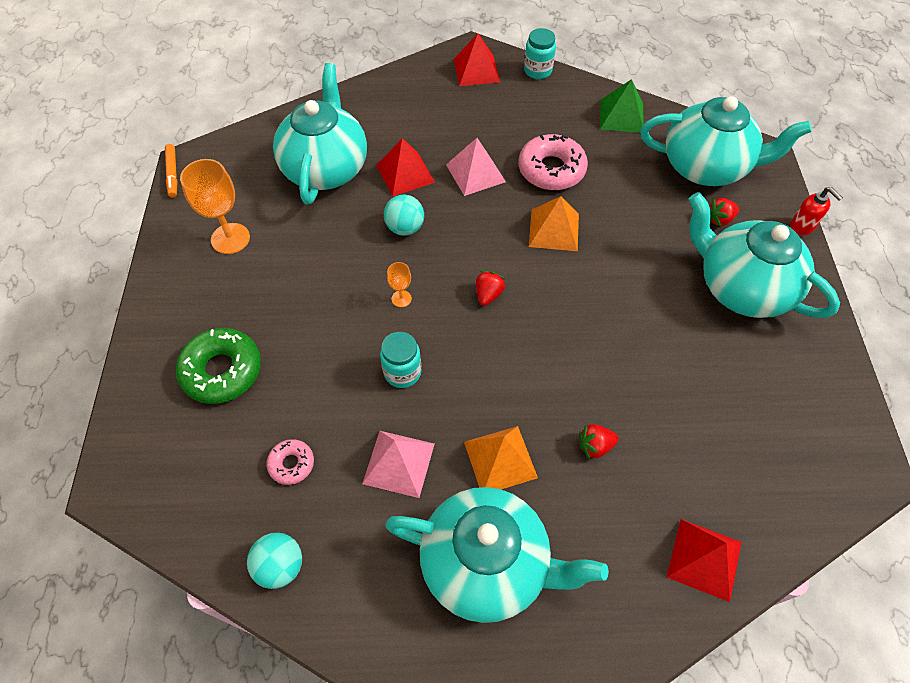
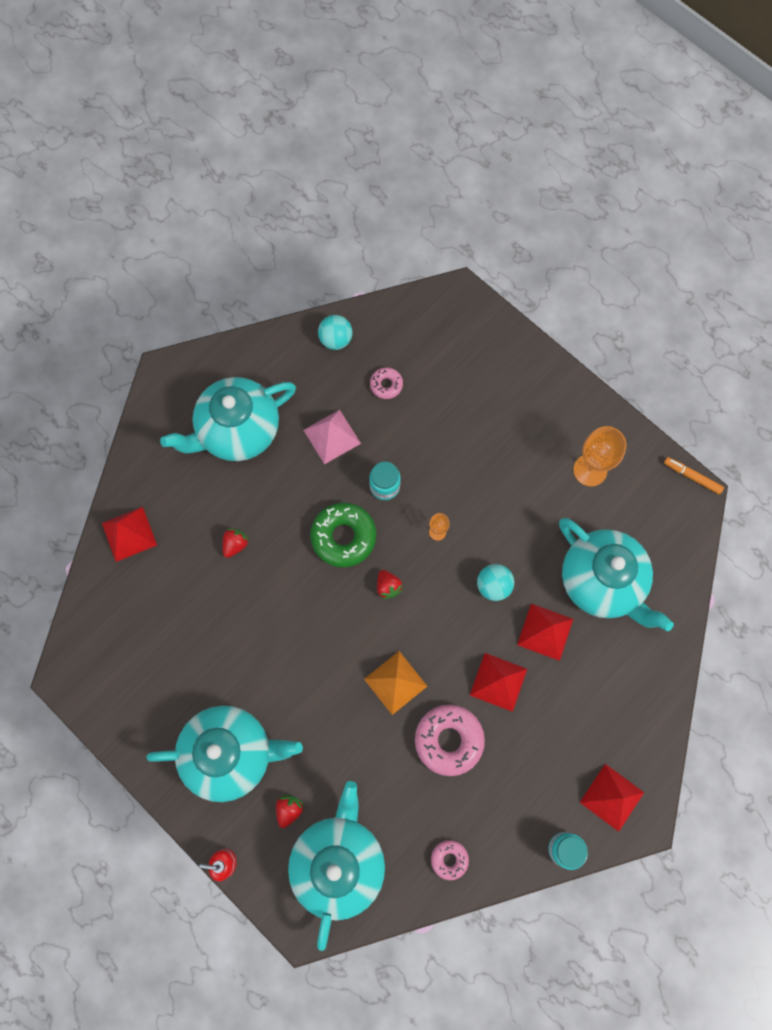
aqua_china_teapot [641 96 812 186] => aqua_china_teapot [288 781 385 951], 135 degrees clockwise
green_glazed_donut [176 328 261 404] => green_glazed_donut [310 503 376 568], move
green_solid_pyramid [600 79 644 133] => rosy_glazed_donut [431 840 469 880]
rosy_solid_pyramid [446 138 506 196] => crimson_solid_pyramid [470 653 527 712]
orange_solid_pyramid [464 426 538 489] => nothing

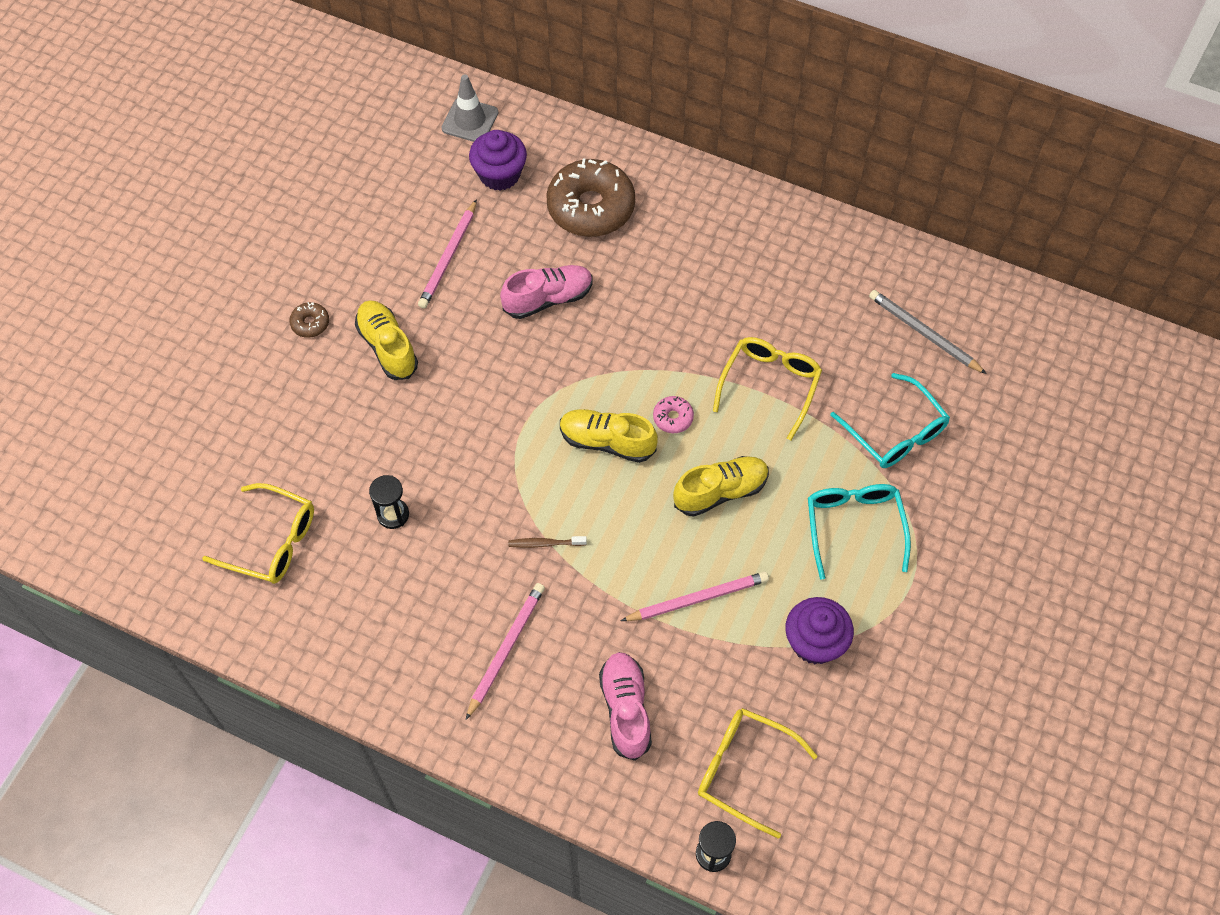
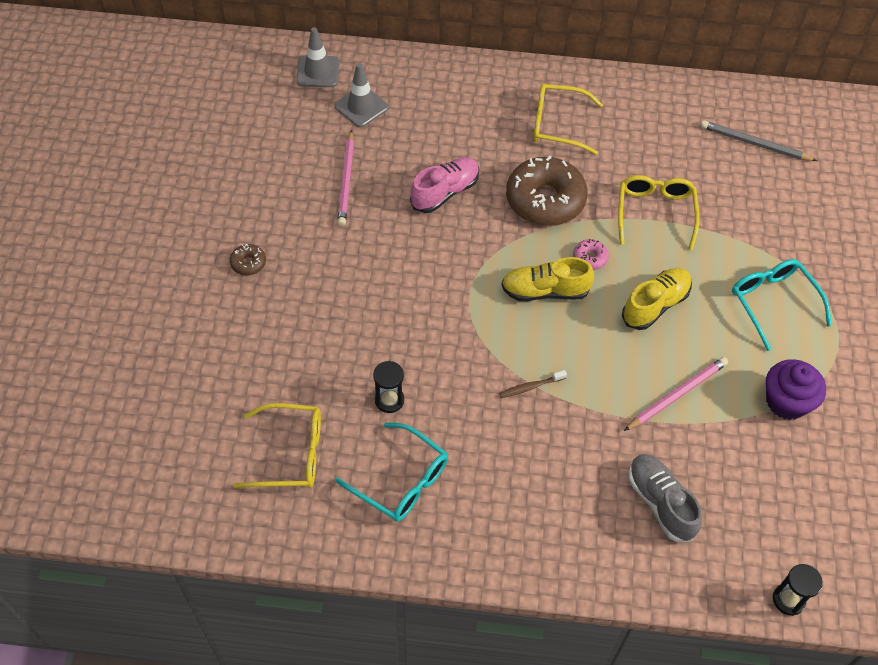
purple_cupcake [469 130 527 191] => grey_road_cone [335 63 389 127]
aqua_glasses [830 373 950 468] => aqua_glasses [335 423 448 522], move
dark_brown_glazed_donut [546 158 635 237] => dark_brown_glazed_donut [506 156 588 226], move
bright_yellow_glasses [698 708 818 839] => bright_yellow_glasses [533 84 603 155], move
rosy_shoe [599 652 652 761] => grey_shoe [629 454 702 542]
bright_yellow_shoe [355 300 418 380] => nothing
rosy_pencil [466 583 545 720] => nothing

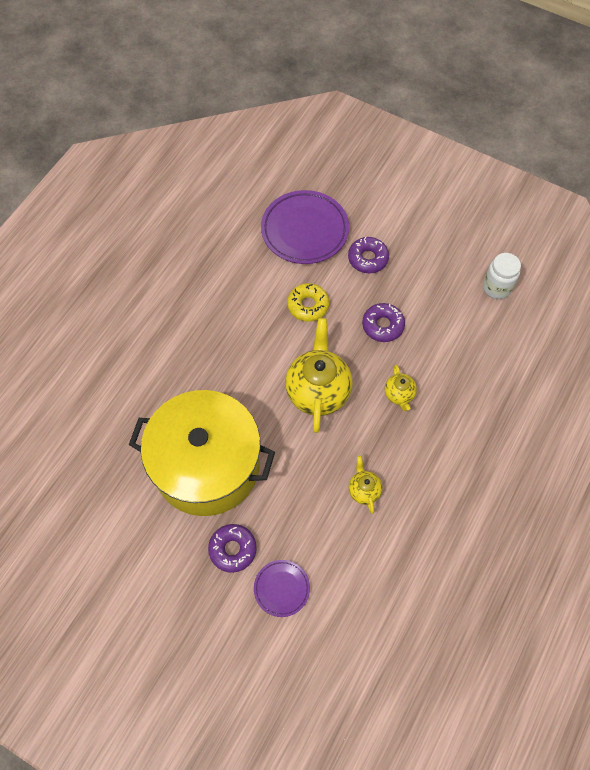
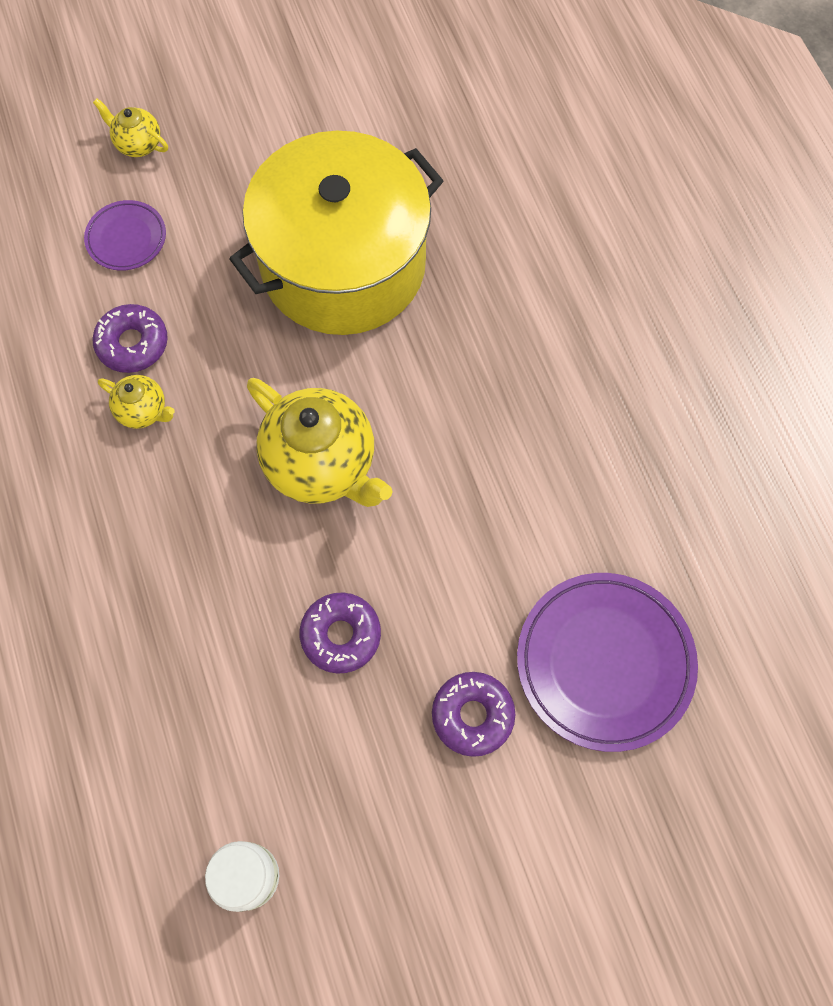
purple_glazed_donut [208 524 257 573] => purple_glazed_donut [92 304 168 373], move
bright_yellow_china_teapot [384 364 417 411] => bright_yellow_china_teapot [93 98 168 157], move
bright_yellow_glazed_donut [287 283 329 322] => nothing

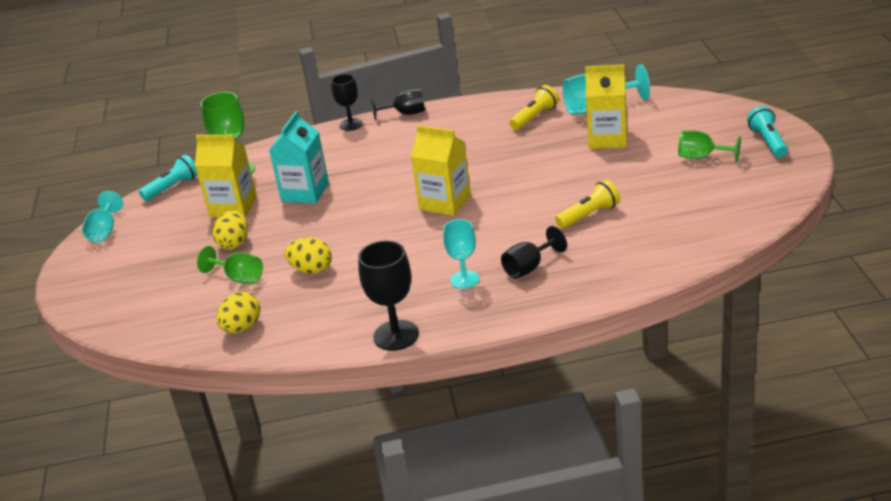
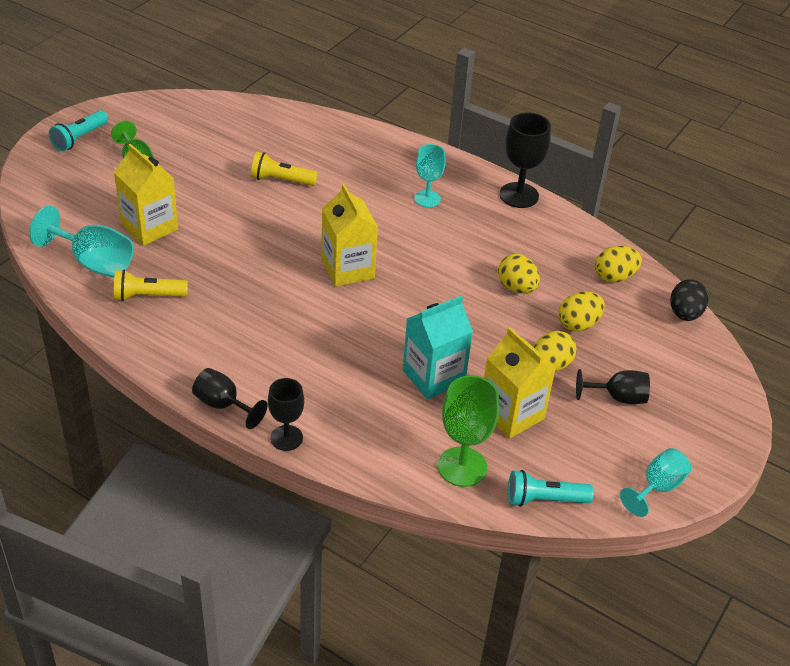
green_goblet [197 246 263 284] => bright_yellow_toy_egg [558 292 605 332]
black_goblet [501 226 567 279] => black_goblet [576 369 650 404], move
nothing => black_toy_egg [670 279 709 321]

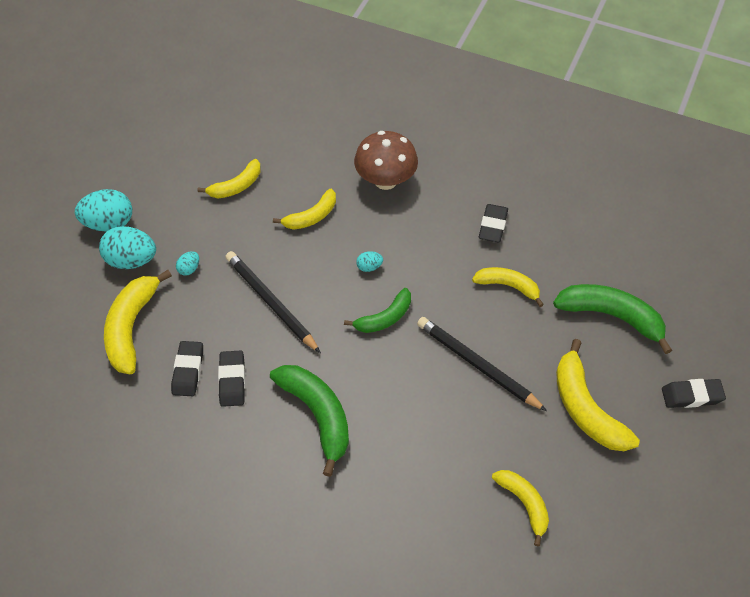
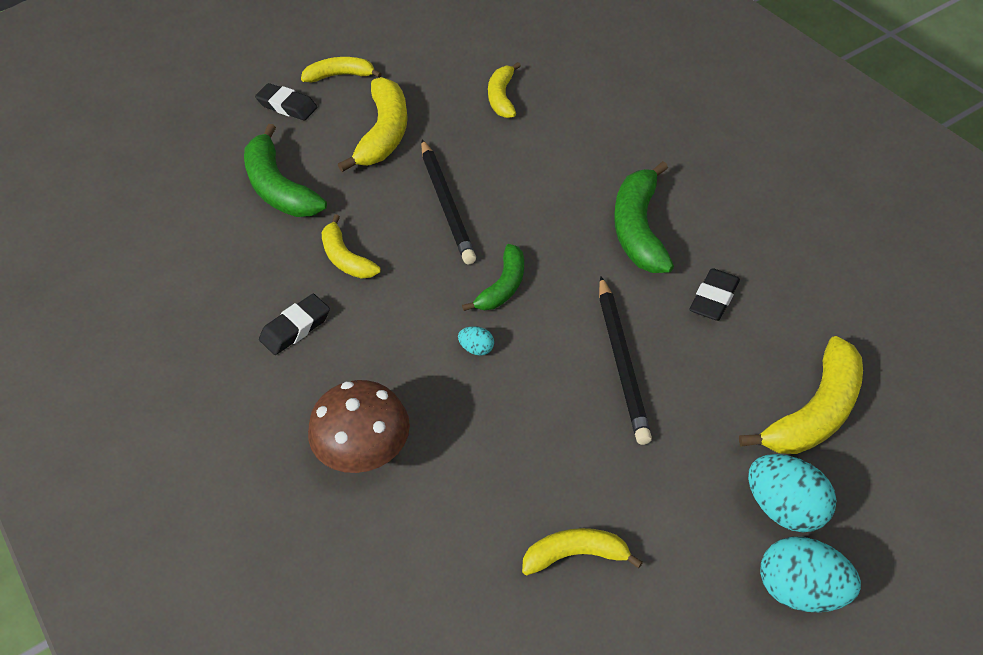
bright_yellow_banana [273 189 336 230] => bright_yellow_banana [301 57 382 82], move
green_banana [344 288 411 333] => green_banana [462 244 524 311], 120 degrees clockwise
black_pencil_eraser [171 341 203 396] => nothing
aqua_toy_egg [176 251 199 276] => nothing

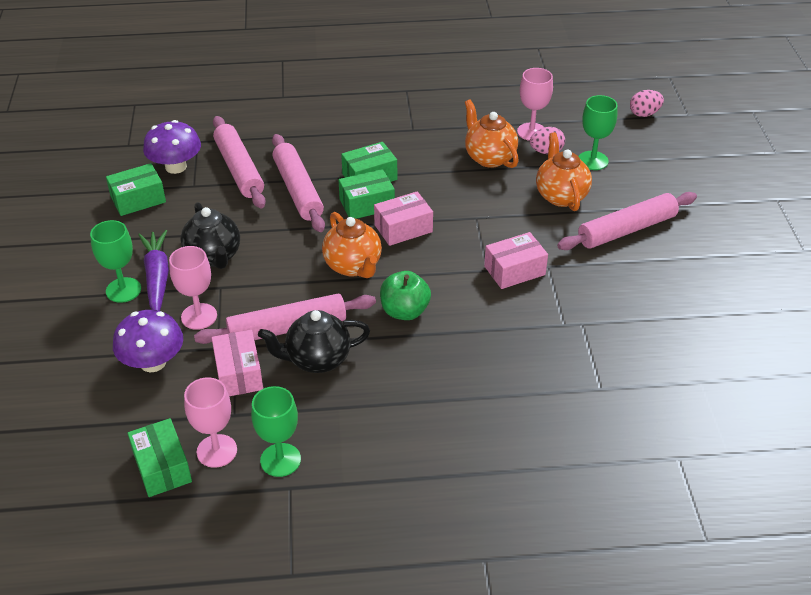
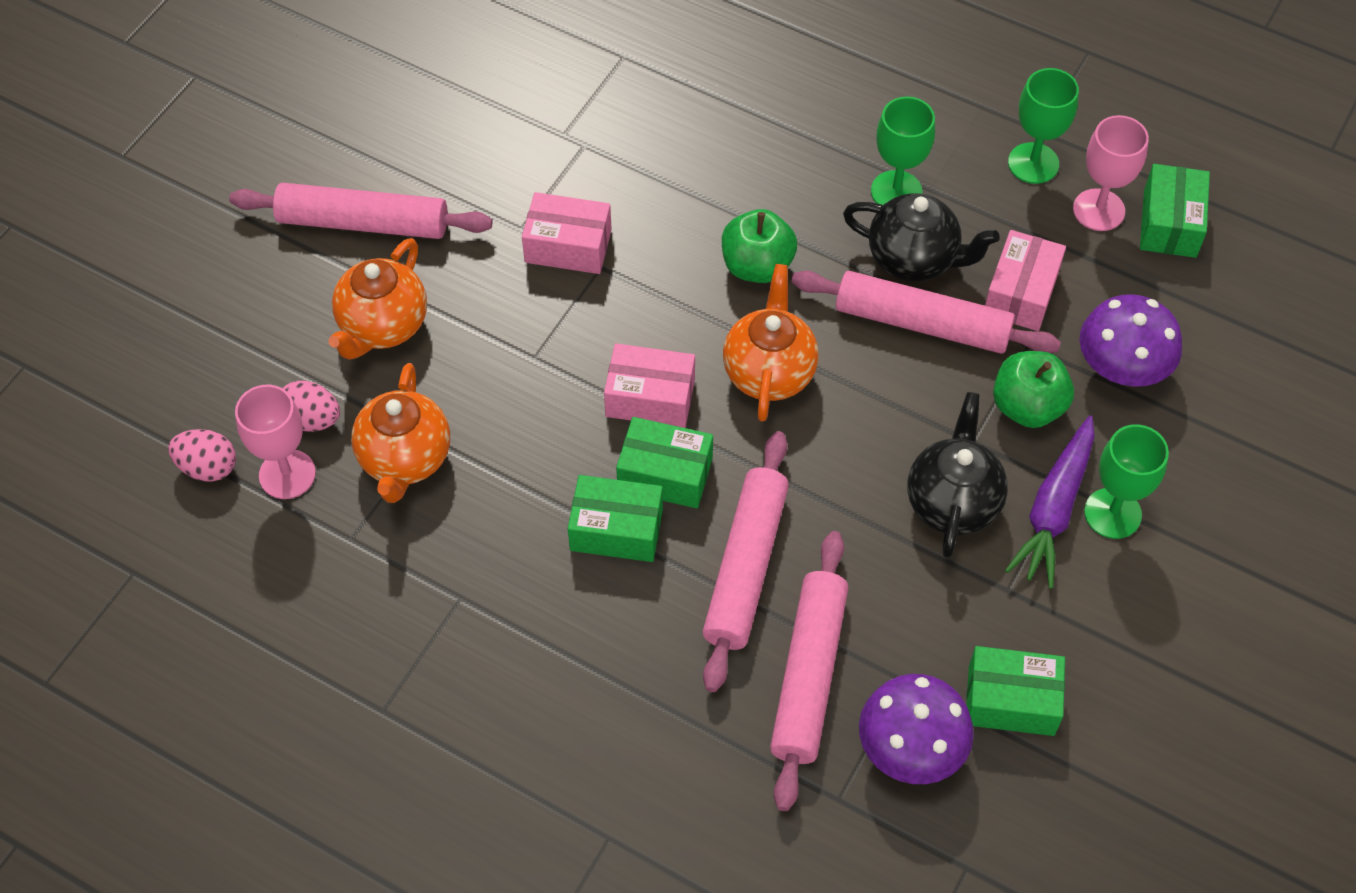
rosy_toy_egg [630 90 664 117] => rosy_toy_egg [168 429 236 482], move
green_goblet [578 95 618 170] => green_goblet [871 96 935 205], move
rosy_goblet [169 246 217 330] => green_apple_fruit [993 351 1074 428]

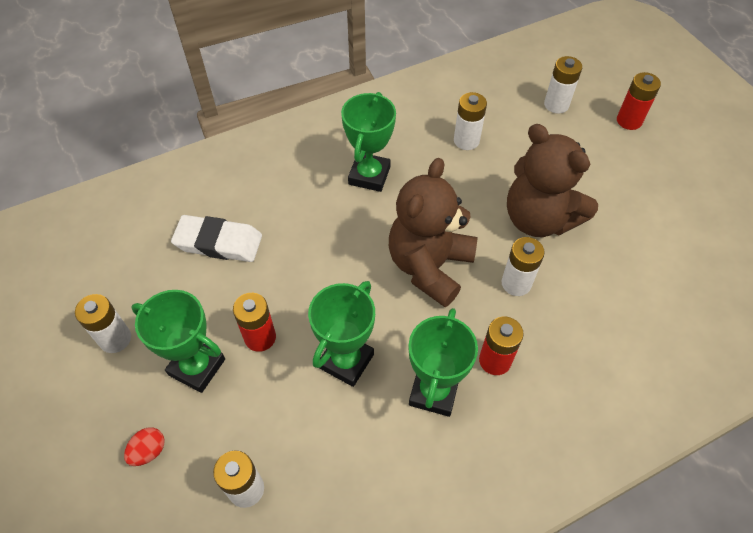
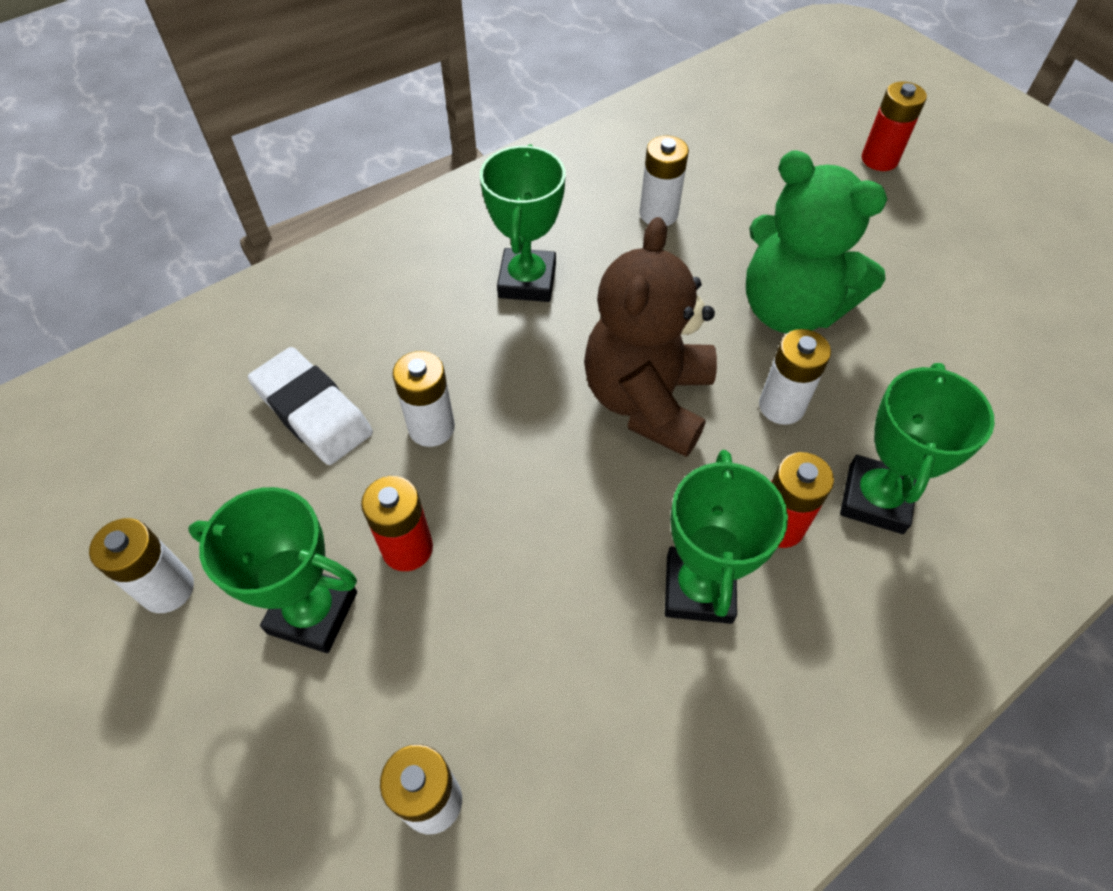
white_pencil_eraser [171 215 262 262] => white_pencil_eraser [248 347 373 465], 45 degrees clockwise
white_battery [544 56 582 114] => white_battery [392 351 455 447], move
dark_brown_teddy_bear [507 124 598 237] => green_teddy_bear [746 150 887 333]
green_trophy [308 281 375 387] => green_trophy [840 363 995 534], move
crimson_toy_egg [124 428 165 466] => nothing

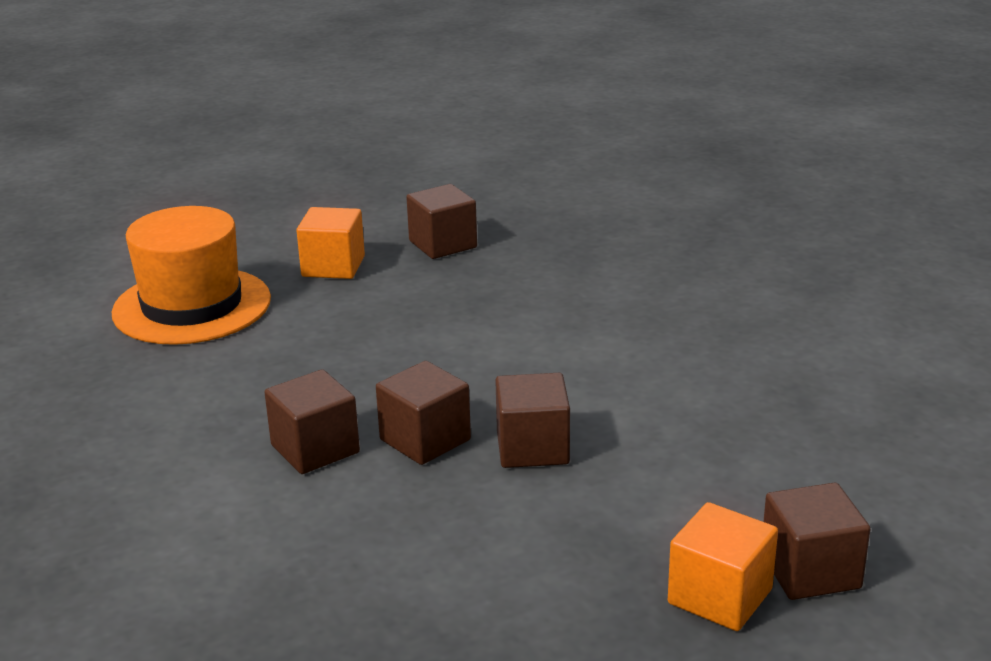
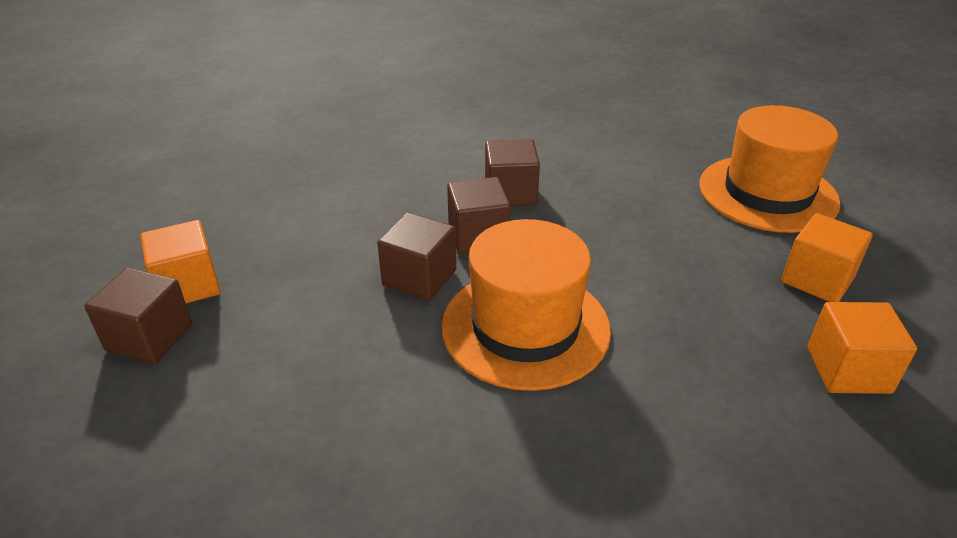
nothing => orange_top_hat [441 219 611 391]
dark_brown_solid_cube [406 184 477 259] => orange_solid_cube [808 302 917 394]

